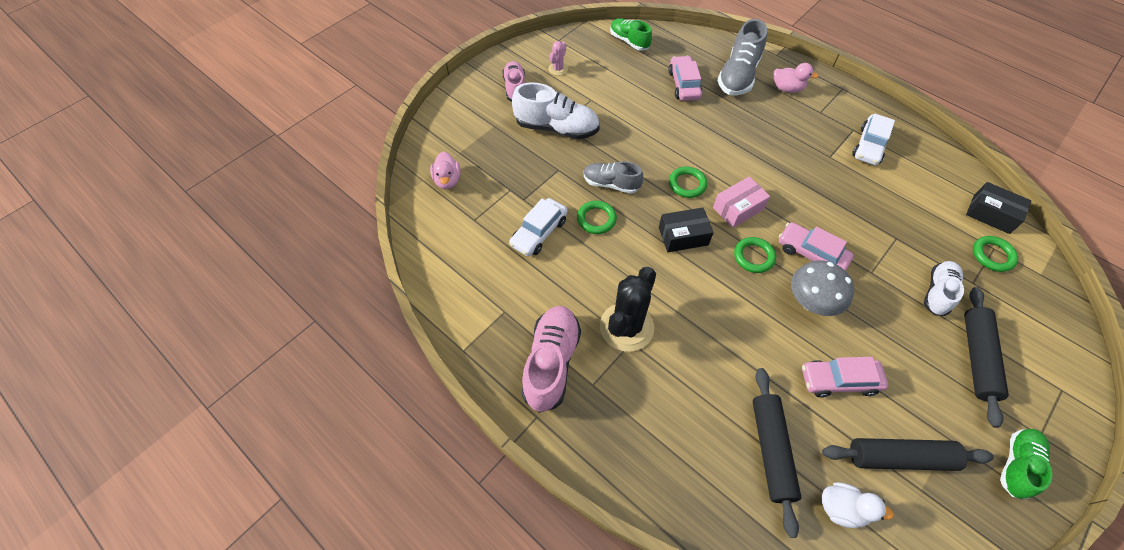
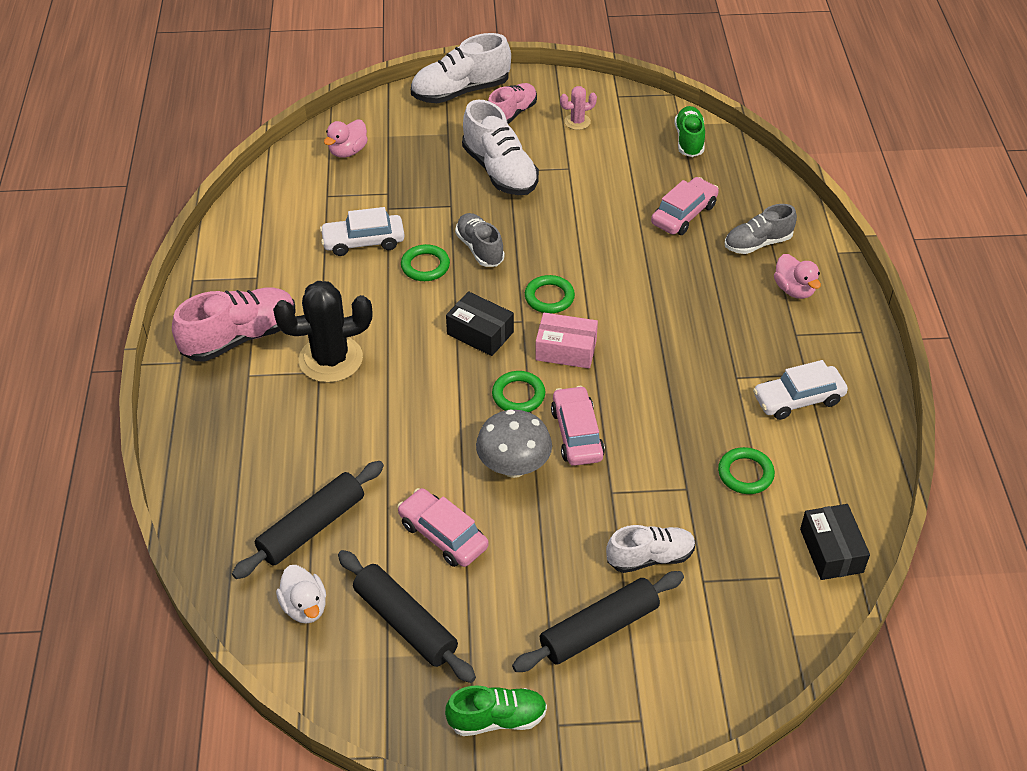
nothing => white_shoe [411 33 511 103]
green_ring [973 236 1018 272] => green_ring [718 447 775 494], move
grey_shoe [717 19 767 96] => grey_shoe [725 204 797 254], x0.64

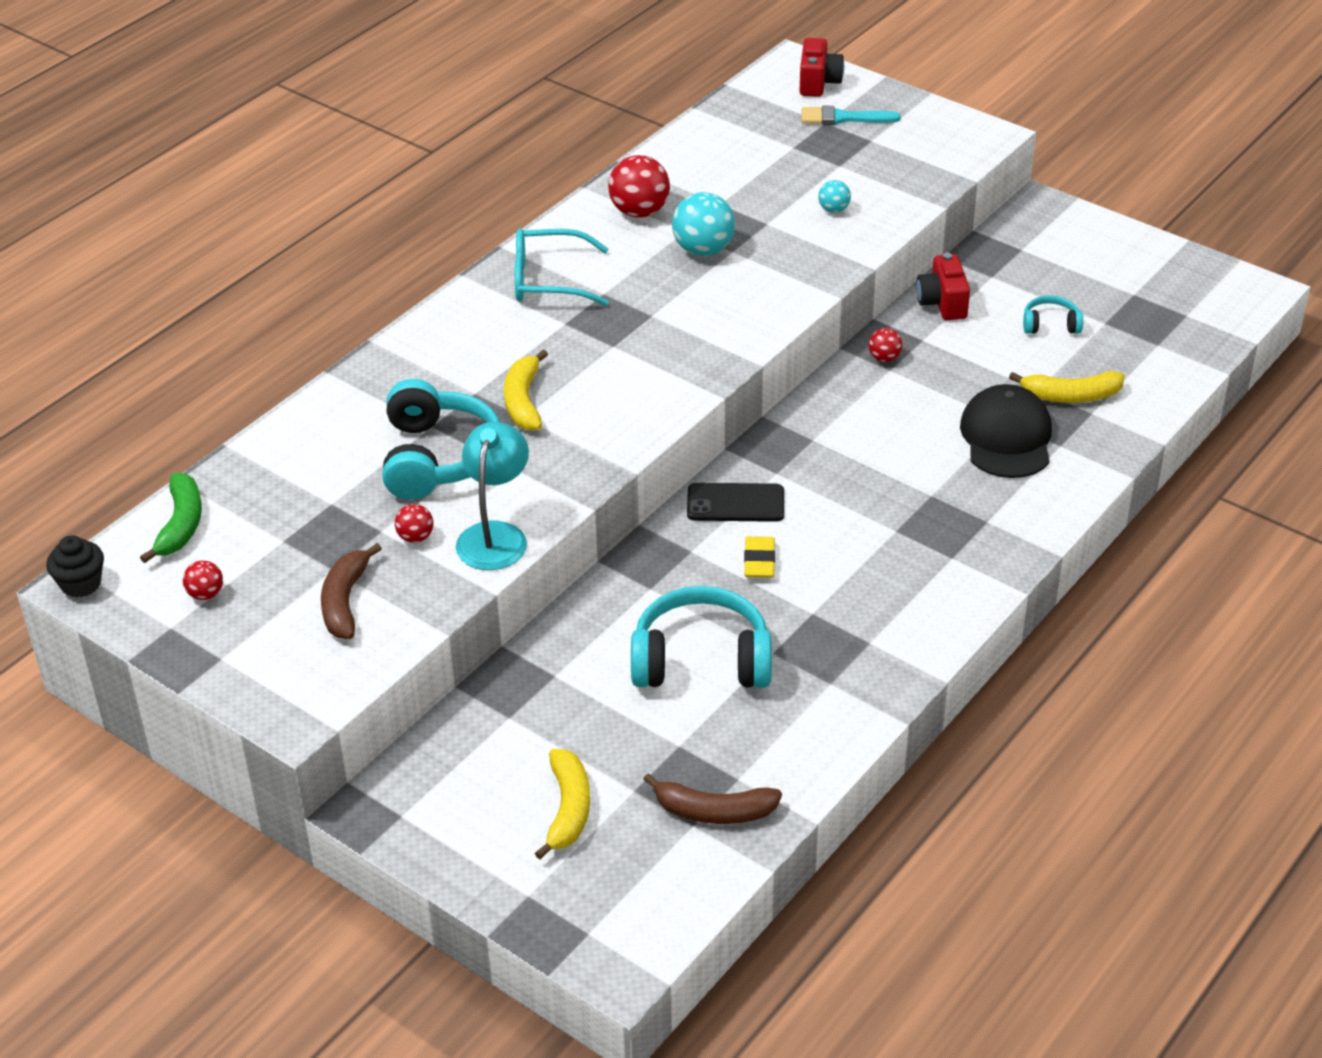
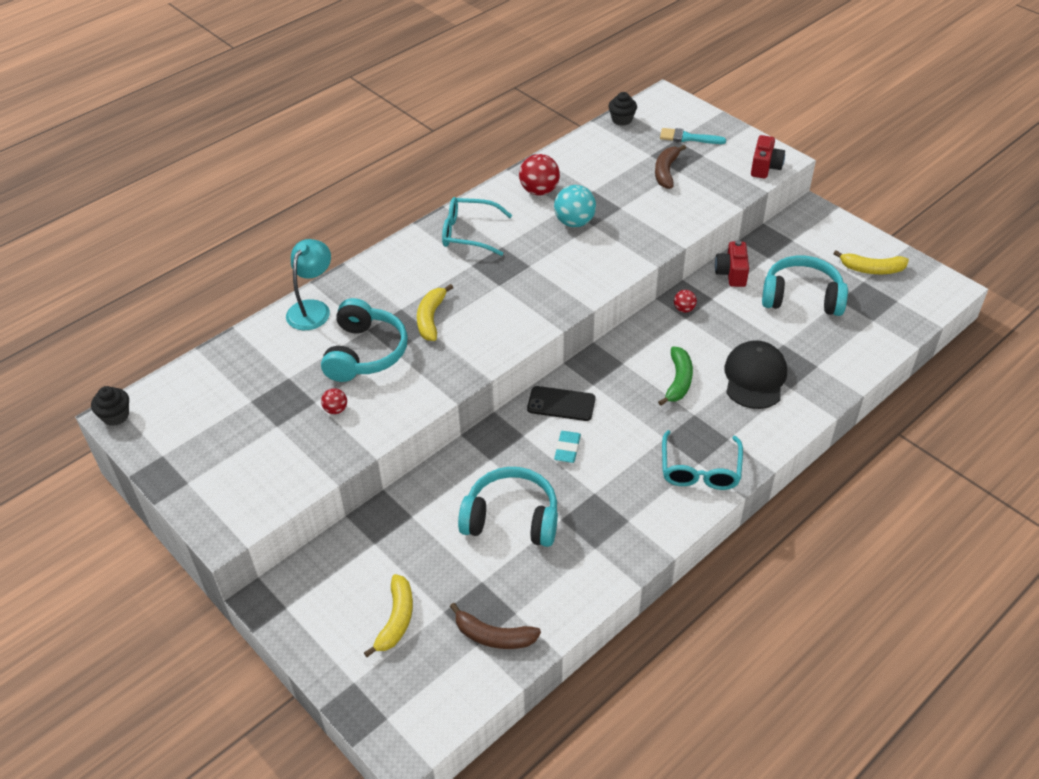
aqua_desk_lamp [456 422 529 570] => aqua_desk_lamp [286 239 331 330], move
bright_yellow_pencil_eraser [744 536 775 578] => aqua_pencil_eraser [554 431 581 463]
nothing => black_cupcake [608 92 637 126]
dark_brown_banana [321 543 382 639] => dark_brown_banana [655 145 686 189], move
green_banana [140 473 202 563] => green_banana [658 347 693 406], move
nothing => aqua_glasses [662 430 743 490]
crimson_camera [800 38 844 97] => crimson_camera [751 135 785 178], move
aqua_over-ear_headphones [1023 295 1083 334] => aqua_over-ear_headphones [762 255 848 316], x2.05
bright_yellow_banana [1009 371 1125 403] => bright_yellow_banana [833 250 909 274], move
crimson_ball [183 560 223 600] => nothing
aqua_ball [818 180 851 213] => nothing

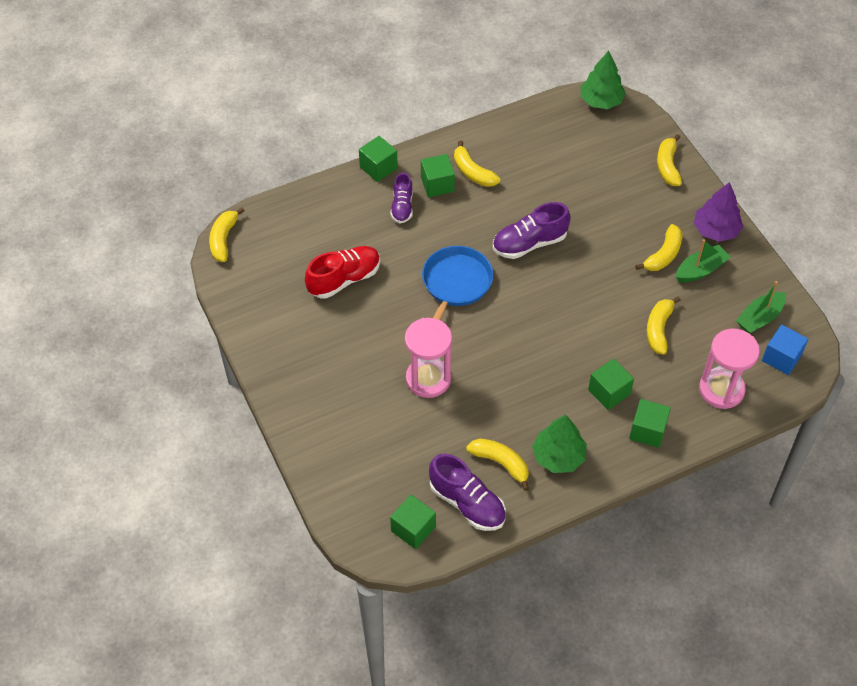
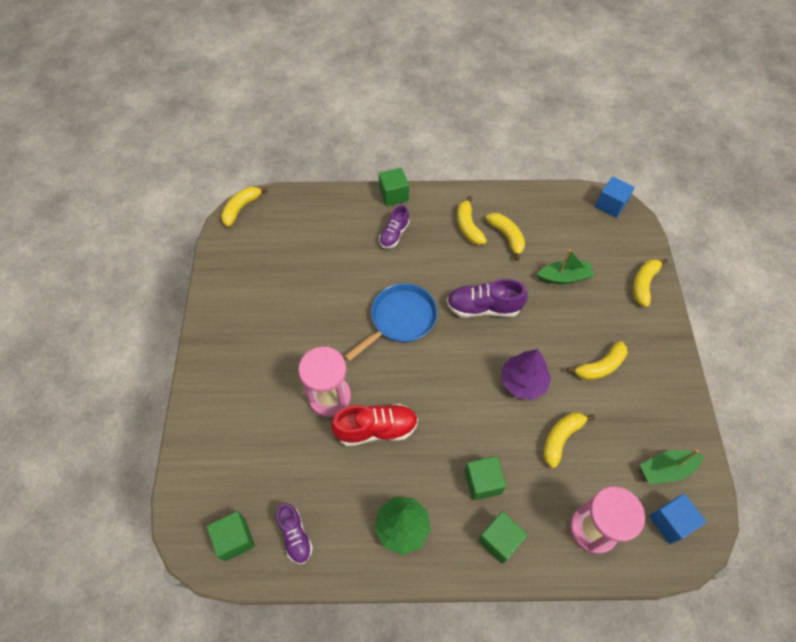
purple_shoe [429 453 506 531] => purple_shoe [277 503 313 564], x0.64
crimson_shoe [305 246 380 299] => crimson_shoe [331 404 418 446], move
bright_yellow_banana [466 439 529 491] => bright_yellow_banana [486 213 525 261], move
purple_toy_tree [694 182 743 242] => purple_toy_tree [501 349 551 400], move
green_toy_boat [676 239 731 282] => green_toy_boat [537 249 594 284], move
green_toy_tree [580 51 626 109] => royal_blue_solid_cube [595 176 635 218]
green_solid_cube [421 154 455 197] => nothing

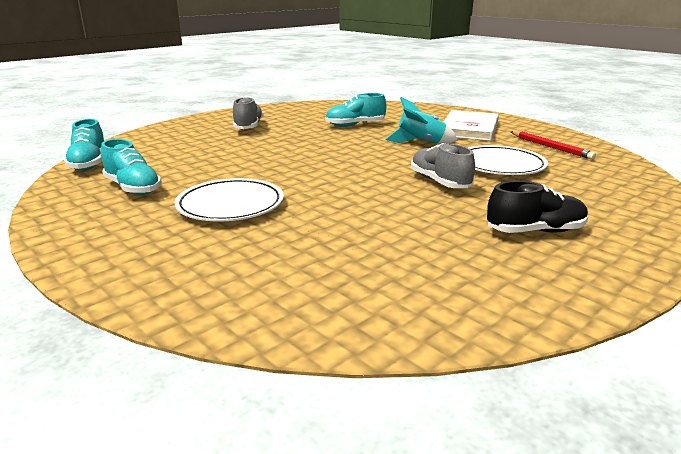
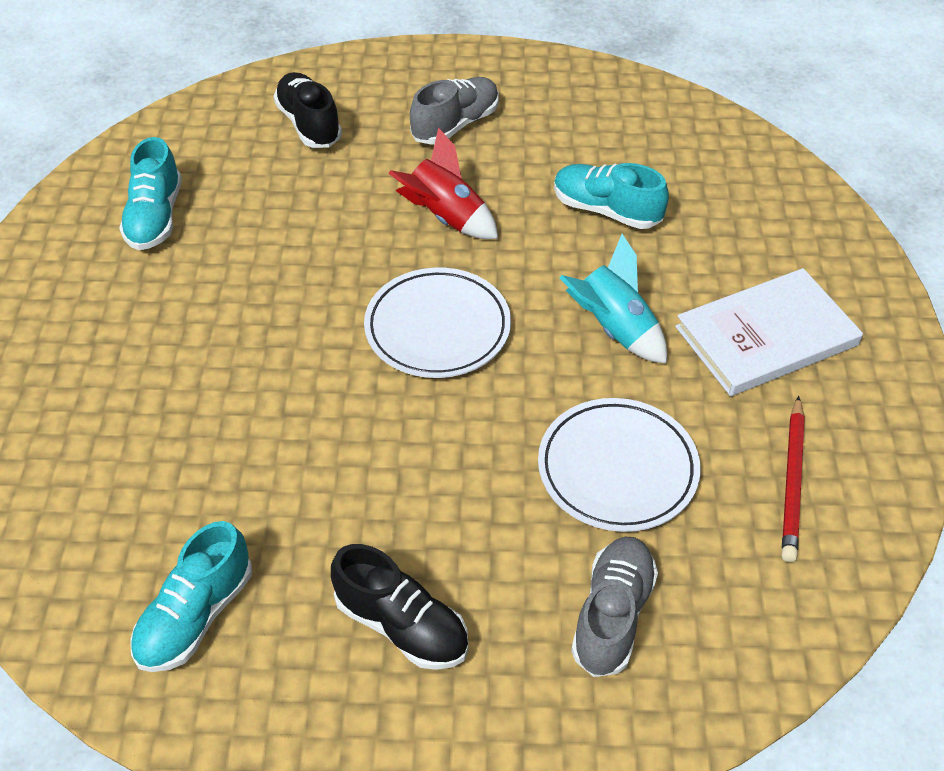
aqua_shoe [64 119 104 171] => aqua_shoe [130 521 252 672], move
nothing => black_shoe [274 72 342 148]
white_flat_dish [175 178 284 221] => white_flat_dish [364 268 511 378], move
nothing => crimson_spaceship [388 127 498 239]
grey_shoe [411 143 475 188] => grey_shoe [571 537 658 677], move

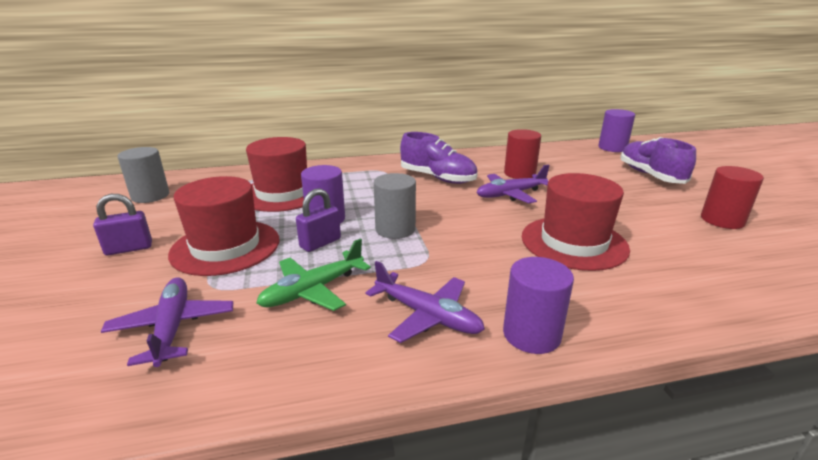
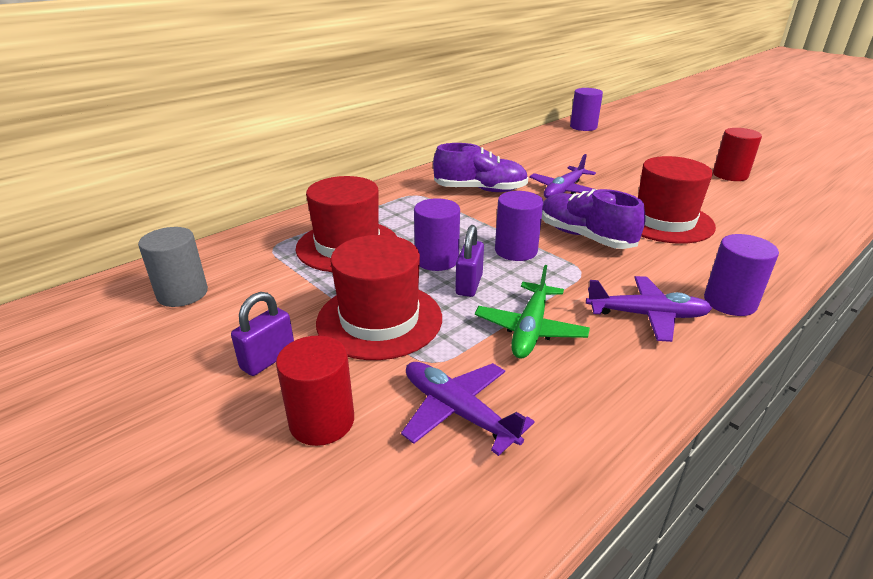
crimson_cylinder_shape [504 129 541 179] => crimson_cylinder_shape [276 335 354 446], move
grey_cylinder_shape [374 173 416 239] => purple_cylinder_shape [495 191 543 261]
purple_shoe [620 137 696 184] => purple_shoe [542 189 645 249], move

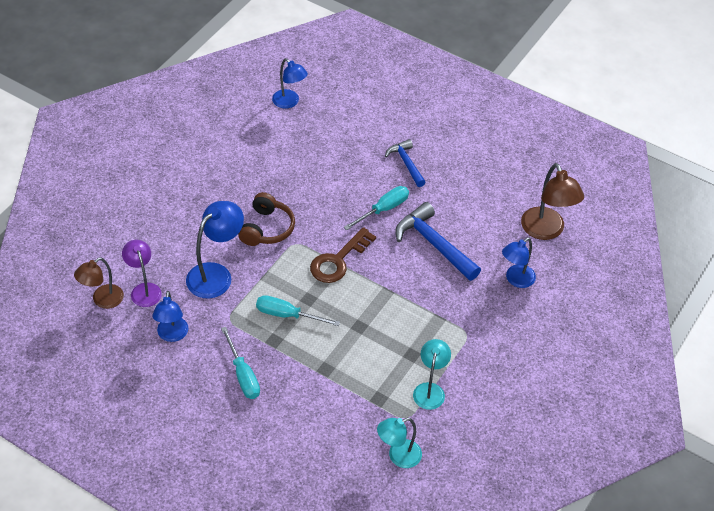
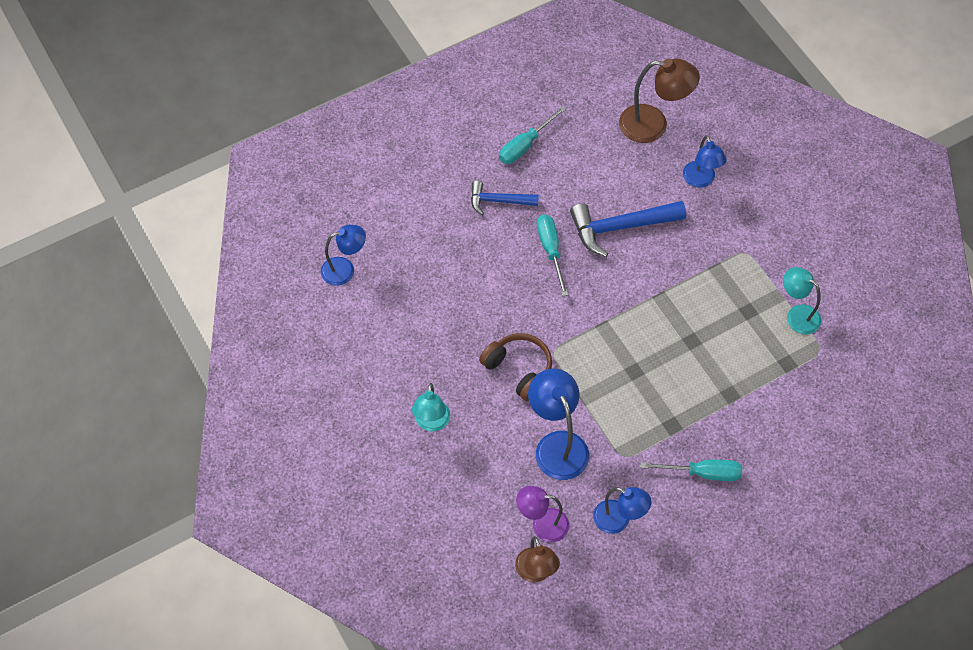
aqua_desk_lamp [377 418 422 468] => aqua_desk_lamp [412 383 450 431], move
aqua_screwdriver [256 295 340 326] => aqua_screwdriver [499 106 566 164], move
dark_brown_door_key [310 227 376 283] => nothing

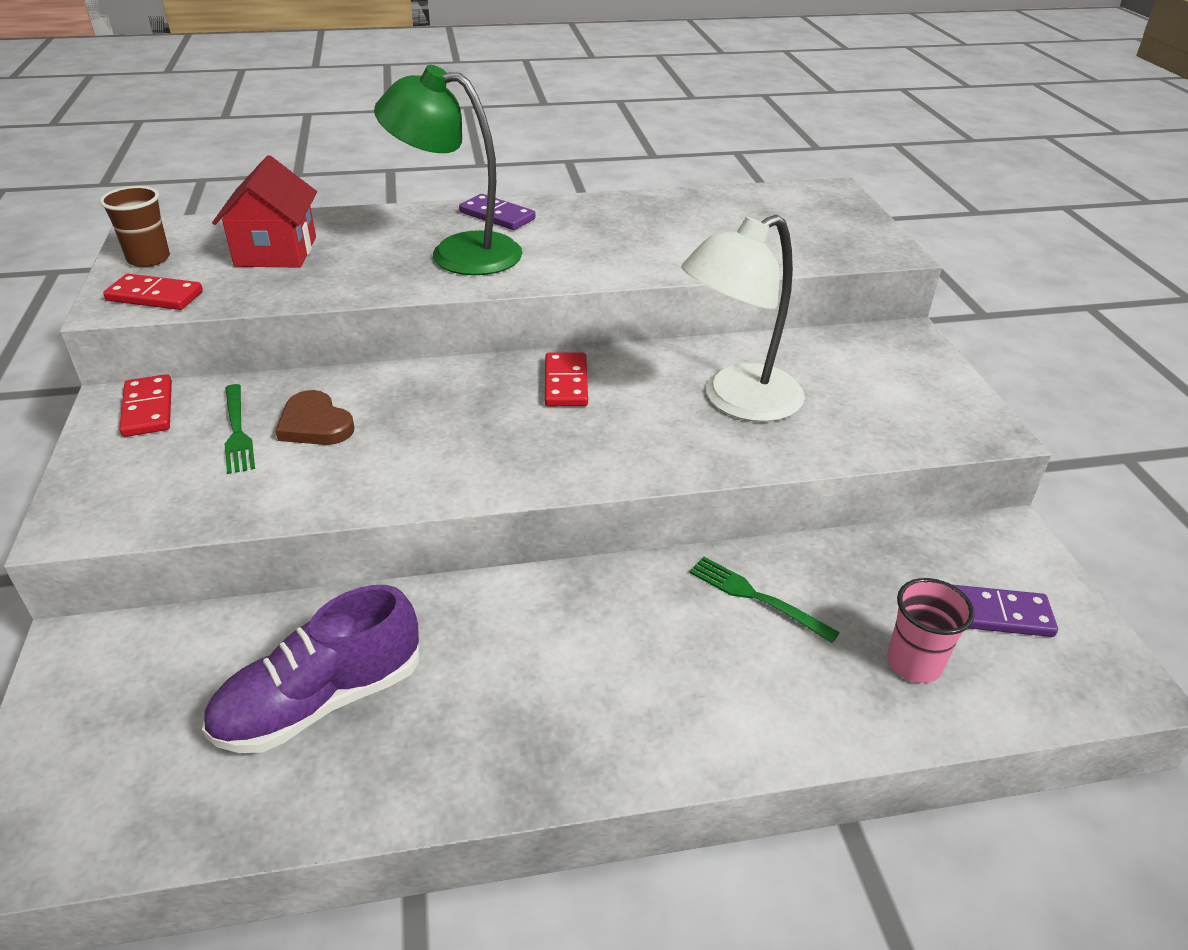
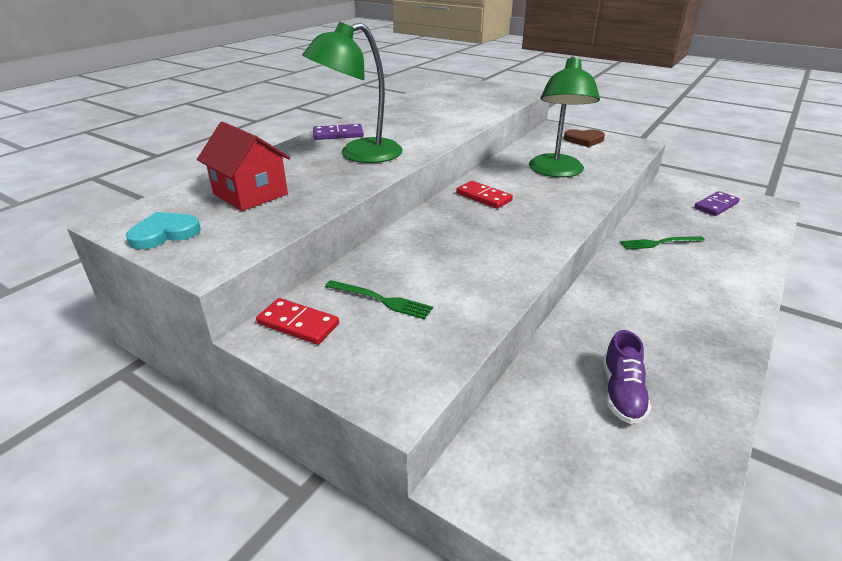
dark_brown_tumbler [100 186 170 267] => aqua_love_heart [126 212 201 250]
white_desk_lamp [681 215 805 422] => green_desk_lamp [529 56 600 177]
dark_brown_love_heart [275 390 354 445] => dark_brown_love_heart [564 129 605 147], move
purple_shoe [202 585 419 753] => purple_shoe [603 330 651 424], x0.66
crimson_domino_piece [103 274 203 310] => nothing
rosy_tumbler [887 578 975 683] => nothing

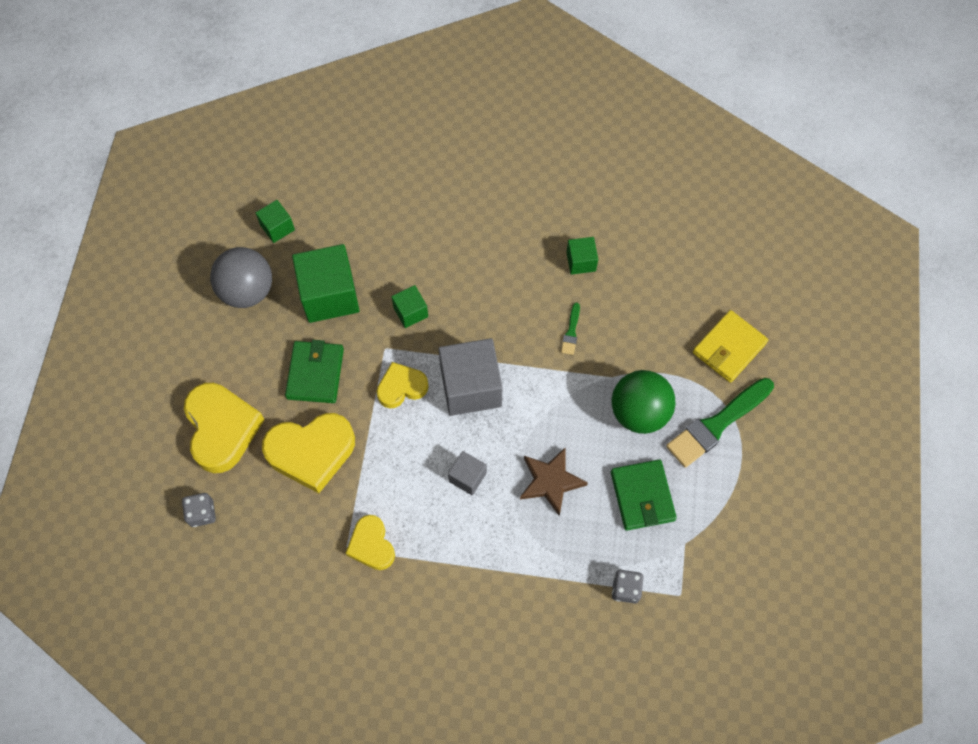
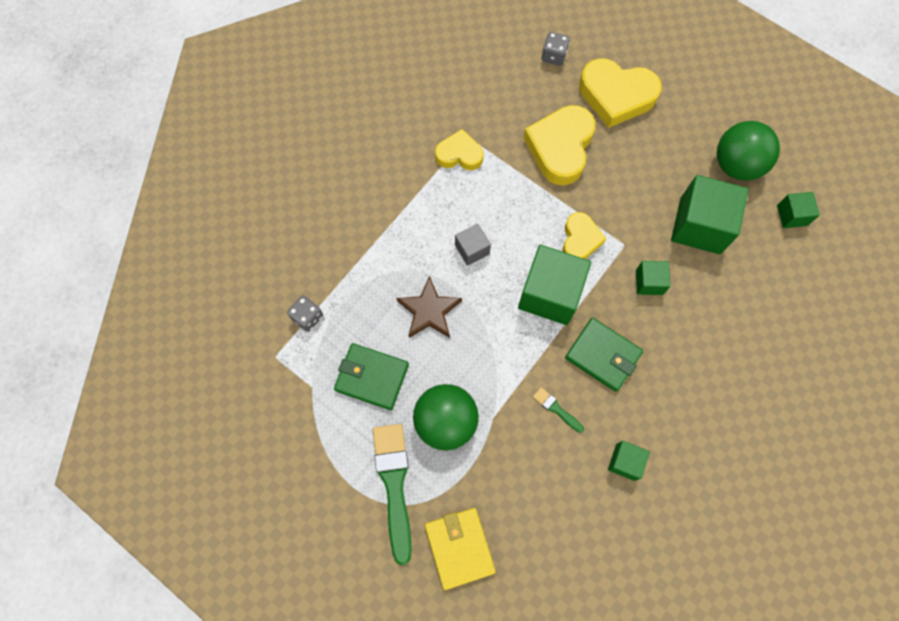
grey_solid_cube [439 338 503 416] => green_solid_cube [518 245 591 325]
green_billfold [285 340 344 403] => green_billfold [565 318 643 392], move
grey_ball [210 247 272 308] => green_ball [717 121 780 181]

